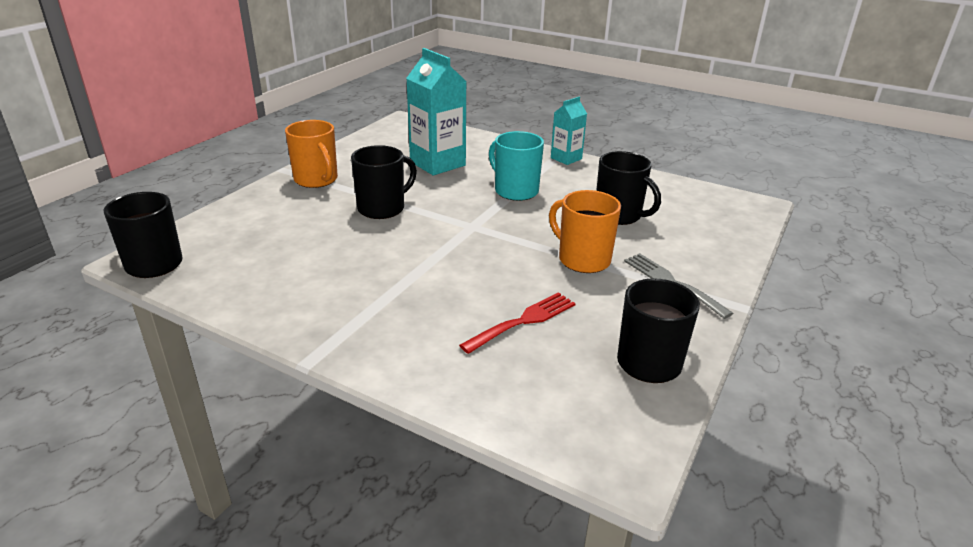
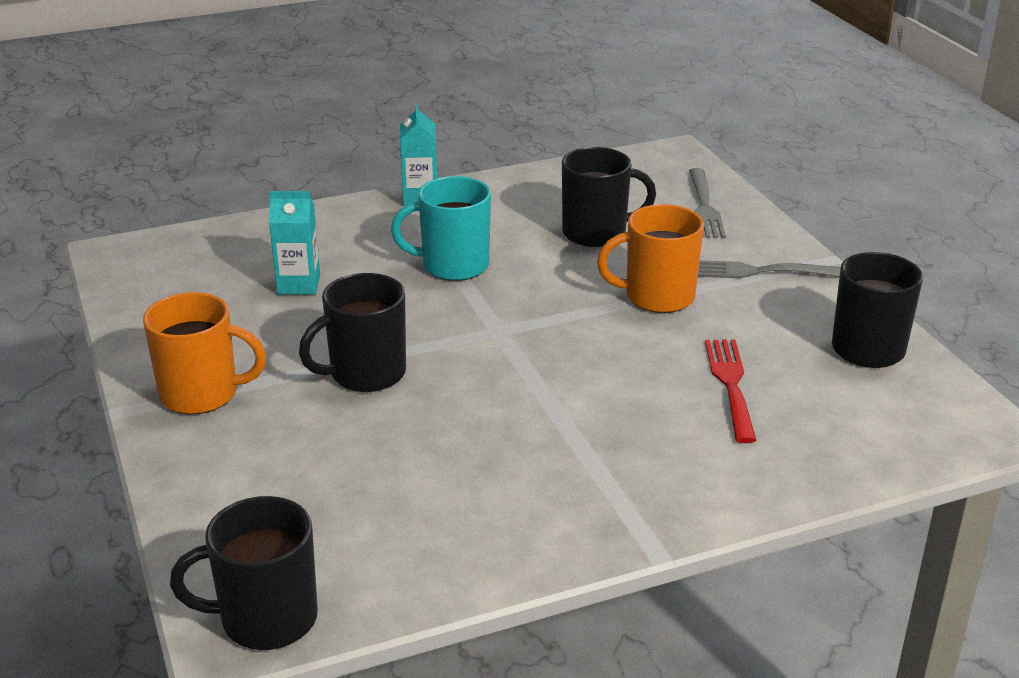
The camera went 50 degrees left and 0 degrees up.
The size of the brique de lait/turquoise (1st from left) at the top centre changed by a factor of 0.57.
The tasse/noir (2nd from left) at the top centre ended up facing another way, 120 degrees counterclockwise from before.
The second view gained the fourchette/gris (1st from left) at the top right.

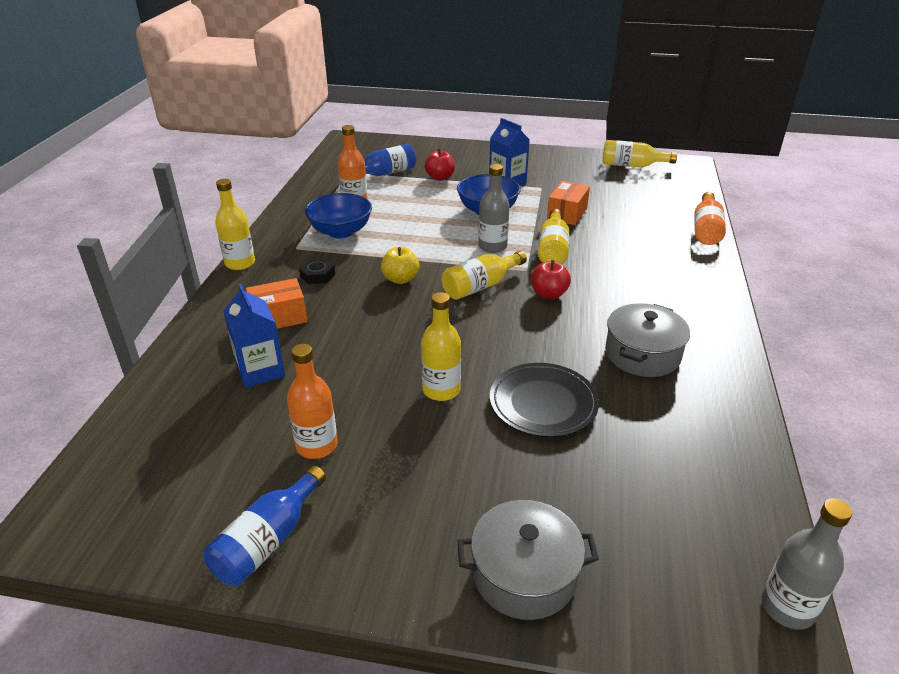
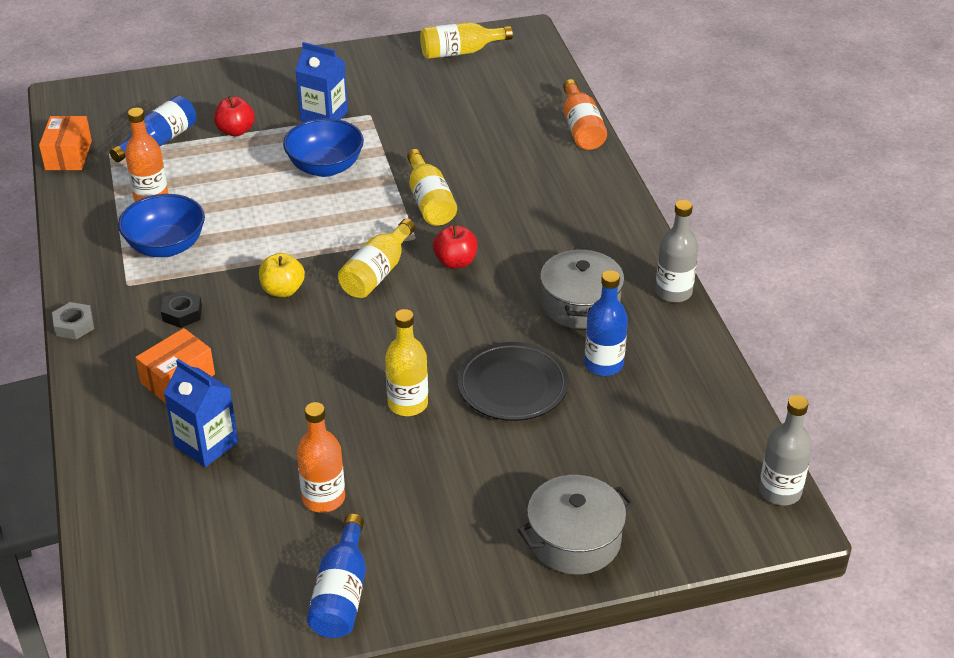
The camera went 25 degrees left and 5 degrees up.
The bouteille/gris (1st from left) ended up elsewhere, having gone from the top centre to the middle right.
Where the bouteille/jaune (1st from left) stood at the top left, the écrou/gris came to stand at the middle left.
The boîte/orange (2nd from left in the first image) ended up elsewhere, having gone from the top centre to the top left.
The second view gained the bouteille/bleu (3rd from left) at the centre.

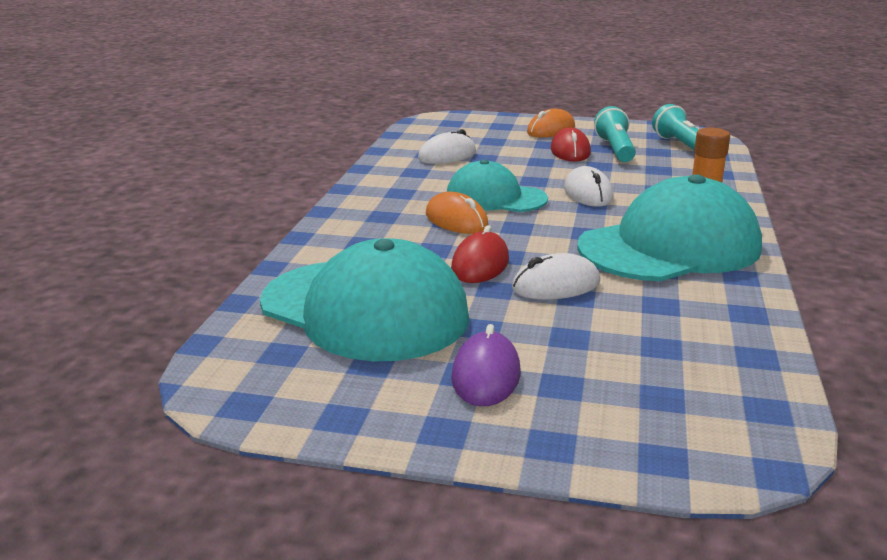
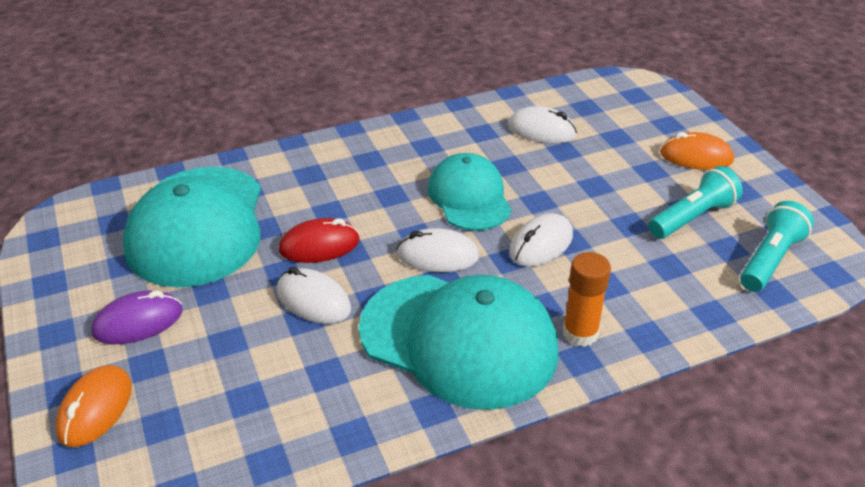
The camera went 55 degrees right and 15 degrees up.
The second view lost the souris/rouge (2nd from left) at the top centre.
The souris/orange (1st from left) ended up elsewhere, having gone from the centre to the bottom left.
The second view gained the souris/blanc (2nd from left) at the centre.

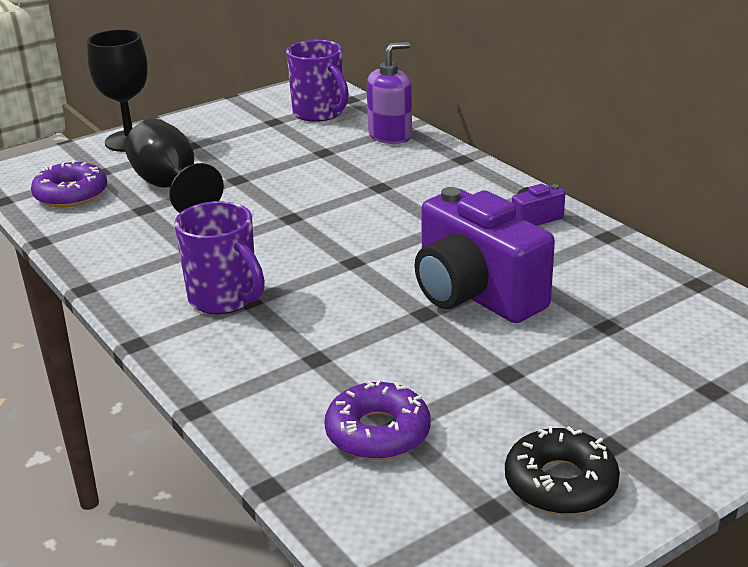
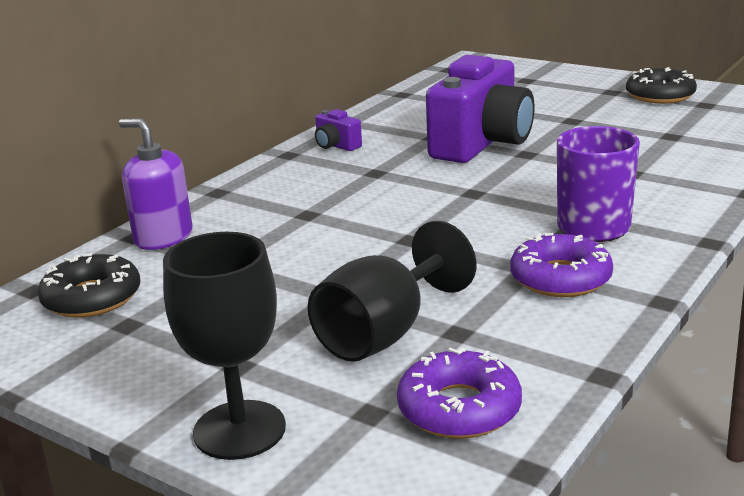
The camera went 110 degrees left and 5 degrees down.
Where the tasse/violet (2nd from left) stood at the top centre, the beignet/noir (1st from left) came to stand at the middle left.
The beignet/violet (2nd from left) ended up elsewhere, having gone from the bottom centre to the middle right.

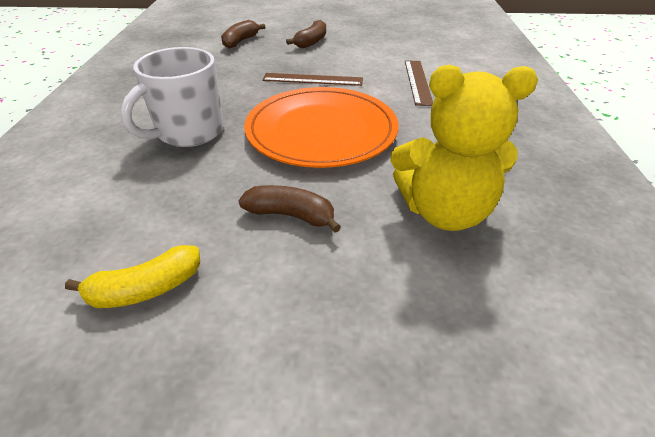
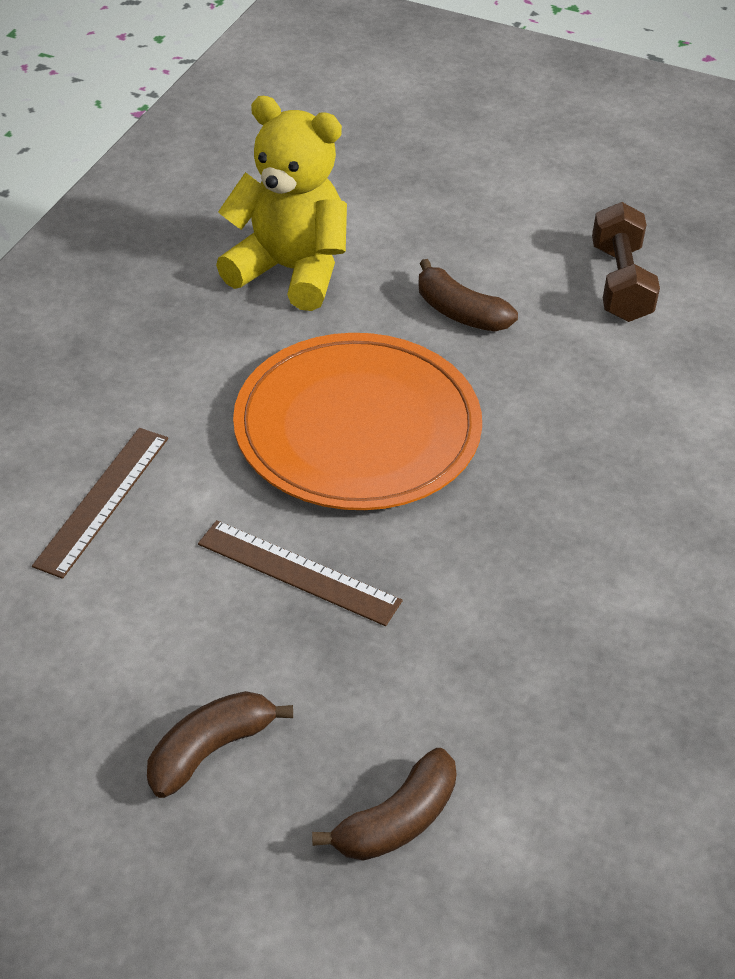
The camera went 160 degrees left and 5 degrees up.
The second view lost the tasse/blanc at the top left.
Where the banane/jaune stood at the middle left, the haltère/marron came to stand at the top right.

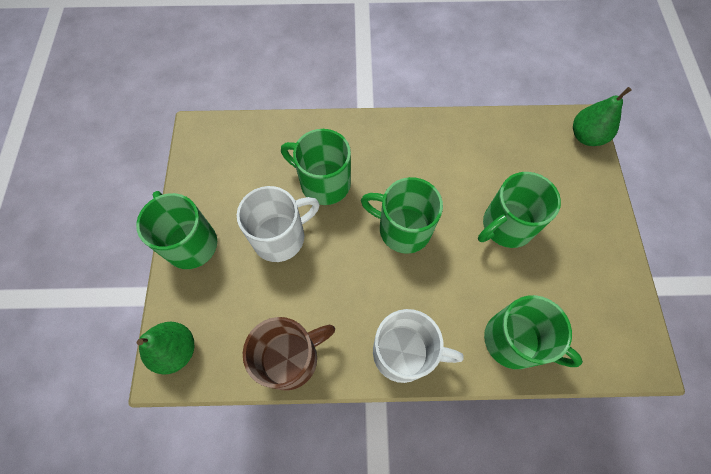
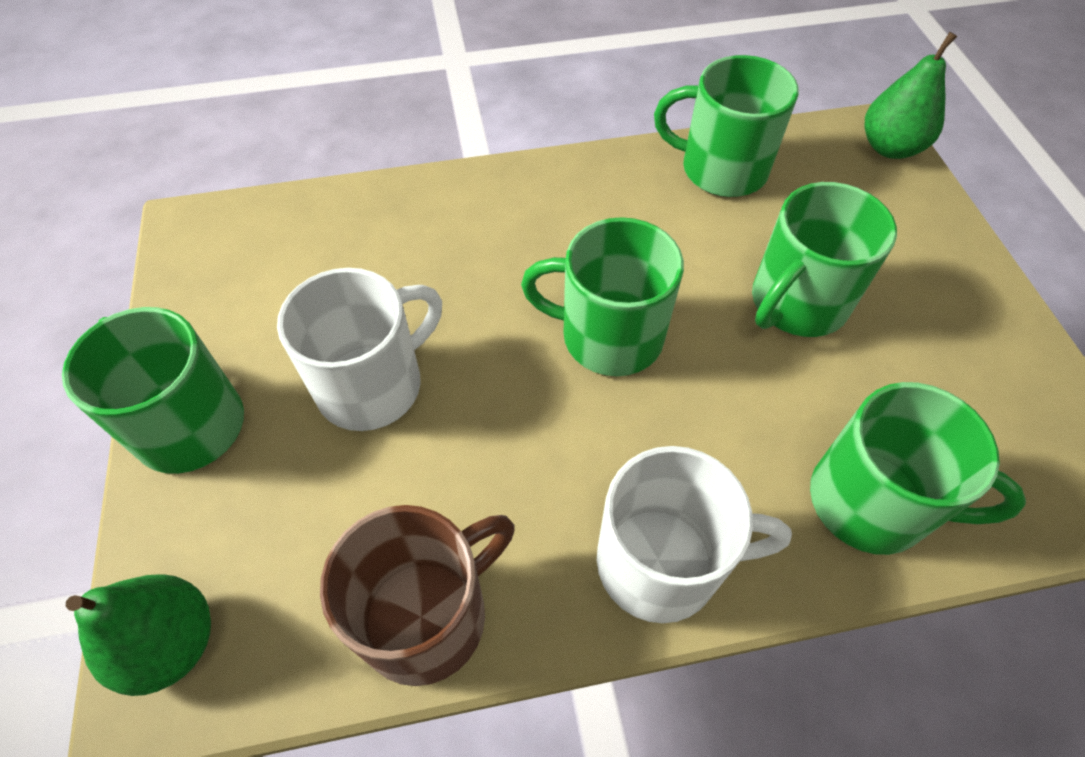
The camera went 10 degrees left and 10 degrees down.
The tasse/vert (2nd from left in the first image) ended up elsewhere, having gone from the centre to the top right.

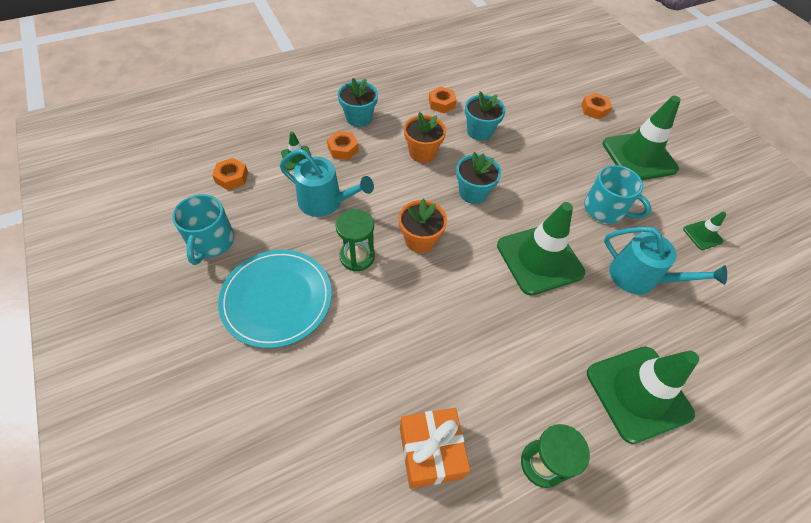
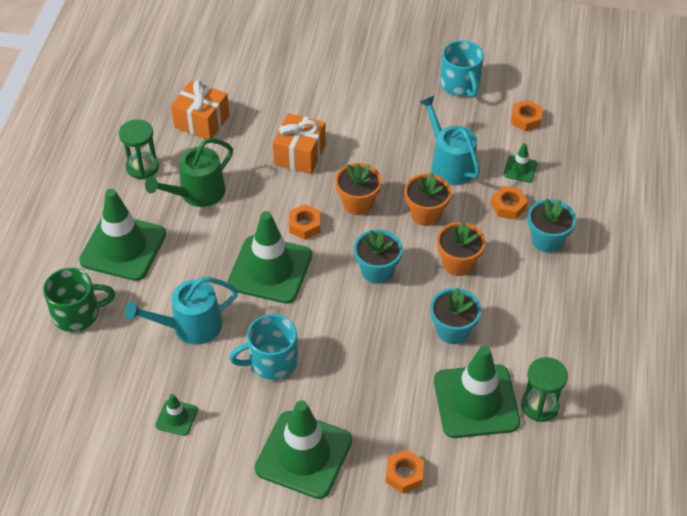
The camera went 130 degrees right and 5 degrees down.
The écrou/orange (3rd from left in the first image) ended up elsewhere, having gone from the top centre to the centre.
The arrosoir/turquoise (1st from left in the first image) at the centre ended up facing another way, 90 degrees clockwise from before.
The tasse/turquoise (1st from left in the first image) at the middle left ended up facing another way, 150 degrees counterclockwise from before.
The sablier/vert (1st from left in the first image) ended up elsewhere, having gone from the centre to the bottom right.
The second view lost the assiette/turquoise at the centre.
The second view gained the cadeau/orange (2nd from left) at the top centre.
The second view gained the arrosoir/vert at the middle left.
The second view gained the pot de fleurs/orange (2nd from left) at the centre.
The second view gained the tasse/vert at the middle left.
The second view gained the cône de chantier/vert (5th from left) at the bottom right.

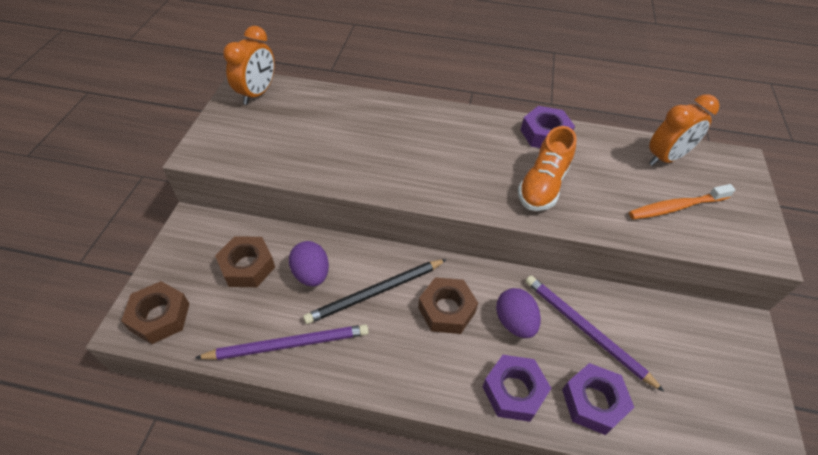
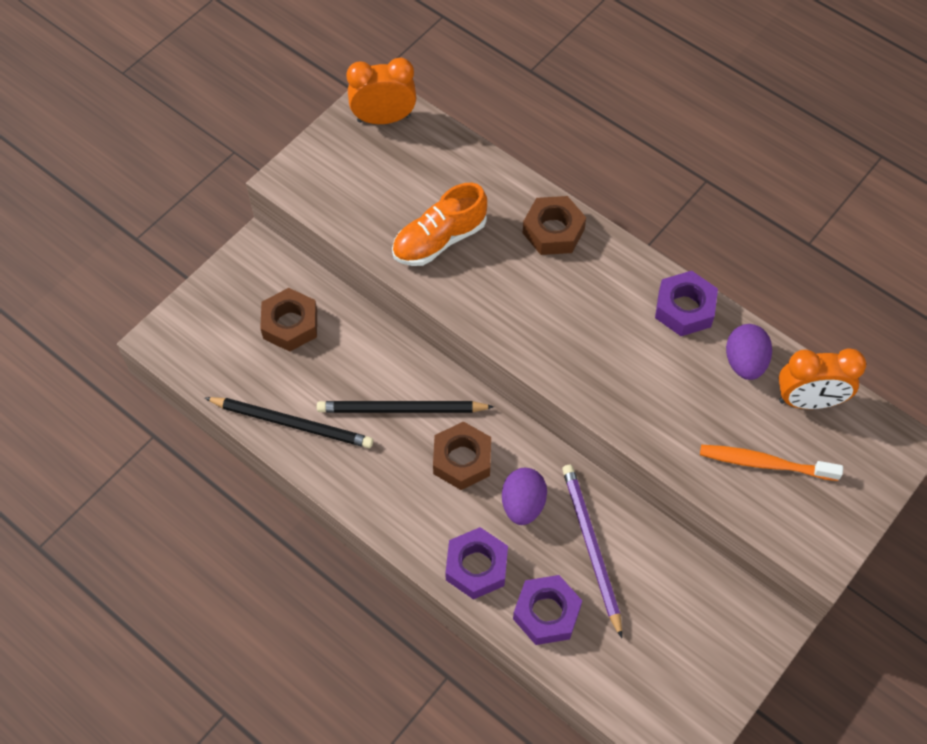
The camera went 30 degrees right and 10 degrees up.
The réveil/orange (1st from left) at the top left ended up facing another way, 150 degrees counterclockwise from before.
The chaussure/orange ended up elsewhere, having gone from the middle right to the top centre.
The œuf/violet (1st from left in the first image) ended up elsewhere, having gone from the centre to the middle right.
The écrou/marron (1st from left in the first image) ended up elsewhere, having gone from the bottom left to the top centre.
What was the crayon/violet (1st from left) at the bottom centre turned into the crayon/noir (1st from left) at the middle left.

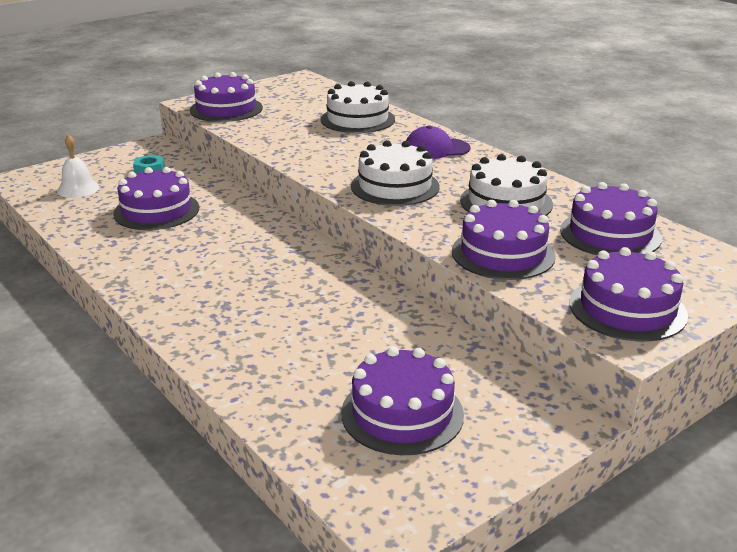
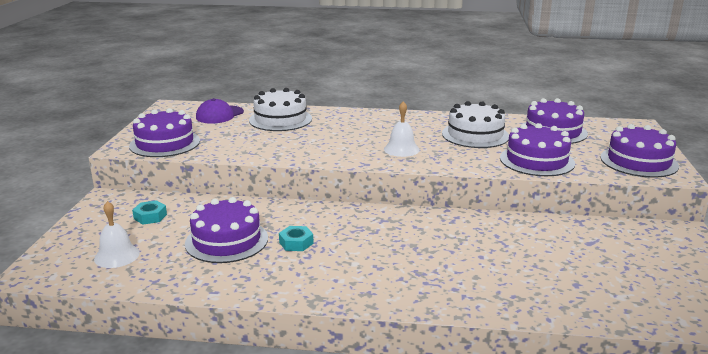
The camera went 45 degrees left and 5 degrees down.
The casquette/violet ended up elsewhere, having gone from the top centre to the top left.
Where the gâteau/blanc (2nd from left) stood at the top centre, the cloche/blanc (2nd from left) came to stand at the centre.
The second view lost the gâteau/violet (3rd from left) at the bottom centre.
The second view gained the écrou/turquoise (2nd from left) at the bottom centre.

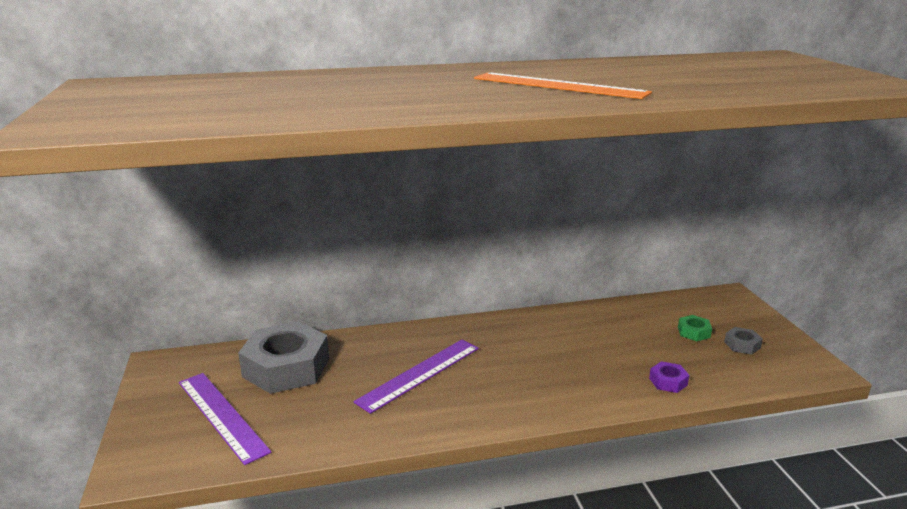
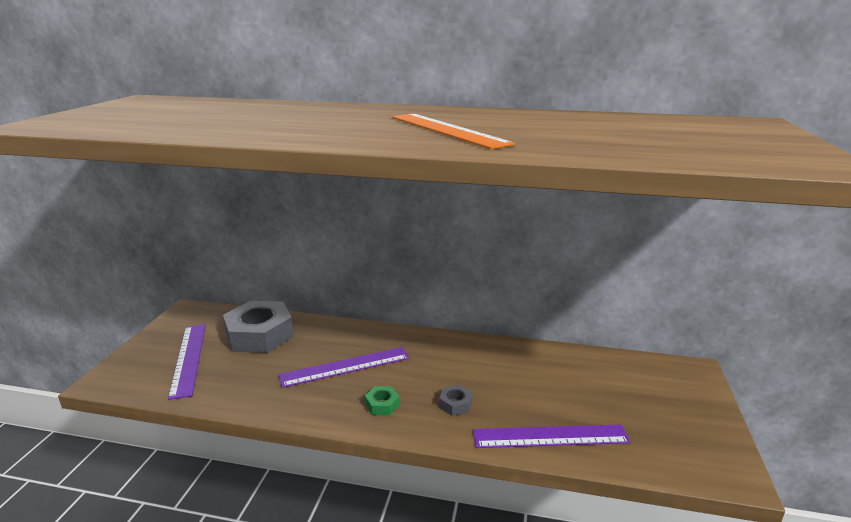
The camera went 25 degrees right and 0 degrees up.
The écrou/vert ended up elsewhere, having gone from the middle right to the bottom centre.
The écrou/gris (2nd from left) ended up elsewhere, having gone from the bottom right to the bottom centre.
Where the écrou/violet stood at the bottom right, the règle/violet (3rd from left) came to stand at the bottom centre.

